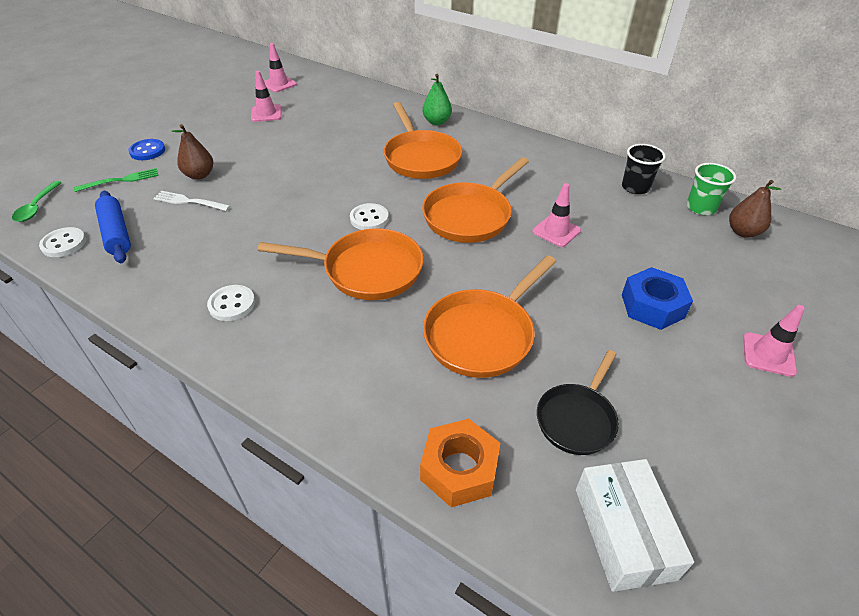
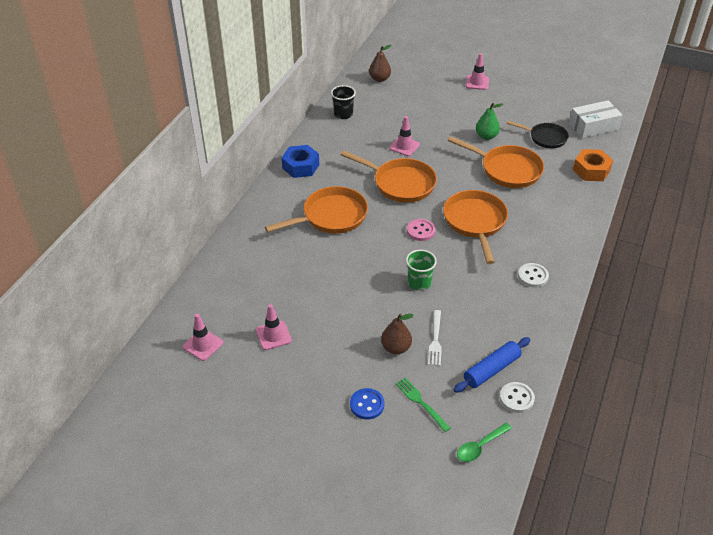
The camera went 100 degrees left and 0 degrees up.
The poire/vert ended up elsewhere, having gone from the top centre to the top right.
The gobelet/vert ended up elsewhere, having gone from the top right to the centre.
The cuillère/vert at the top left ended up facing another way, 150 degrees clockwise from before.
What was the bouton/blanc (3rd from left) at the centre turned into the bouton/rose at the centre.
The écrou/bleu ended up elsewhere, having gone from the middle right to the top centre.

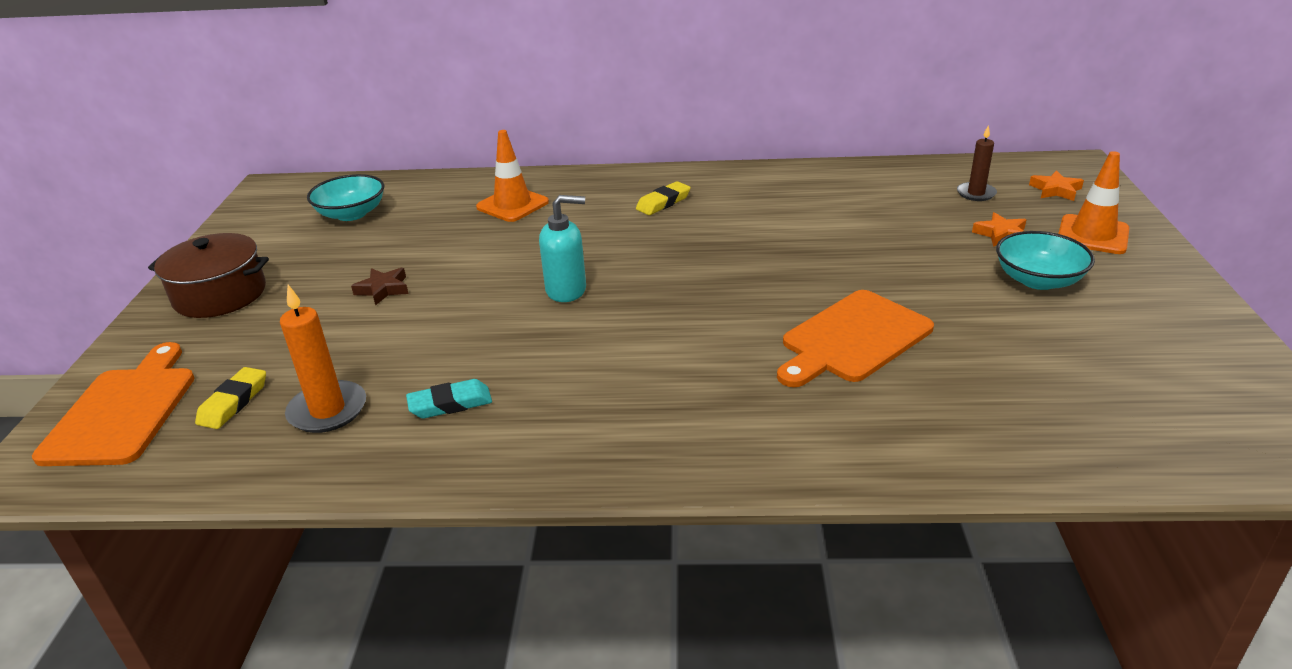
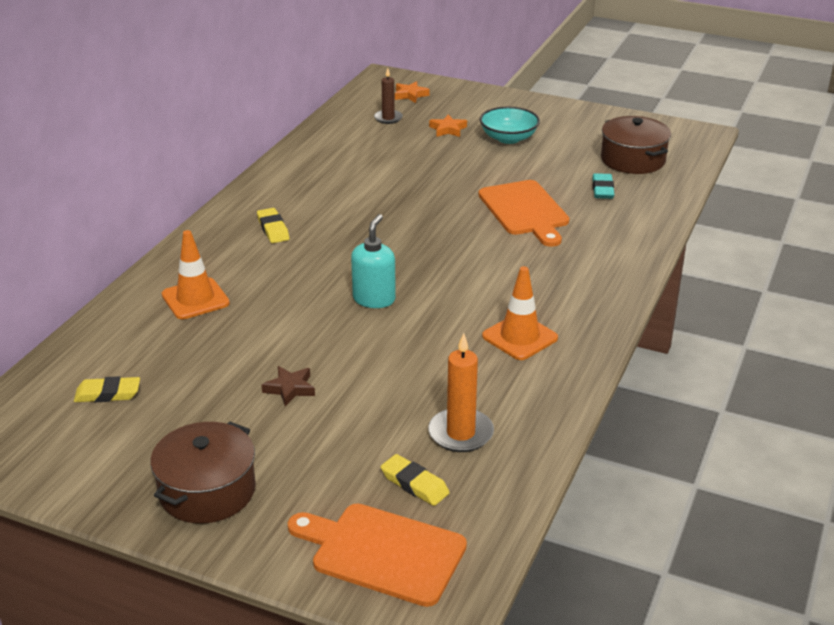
The camera went 70 degrees left and 0 degrees up.
The cône de chantier/orange (2nd from left) ended up elsewhere, having gone from the top right to the centre.
Where the bol/turquoise (1st from left) stood at the top left, the gomme/jaune (1st from left) came to stand at the middle left.
The gomme/turquoise ended up elsewhere, having gone from the centre to the top right.
The second view gained the marmite/marron (2nd from left) at the top right.

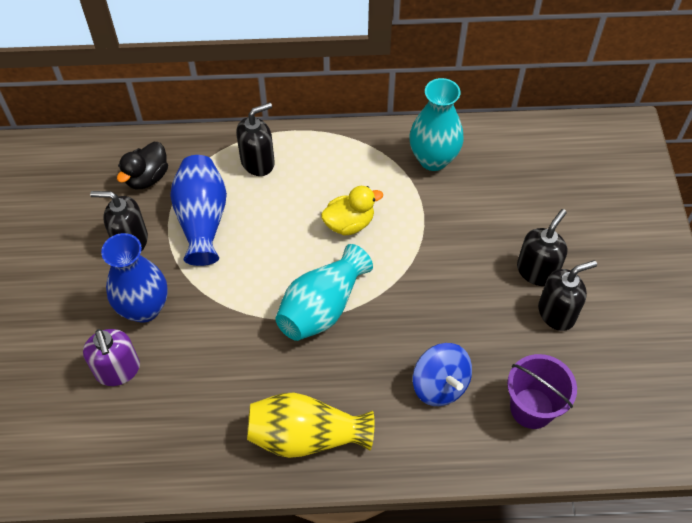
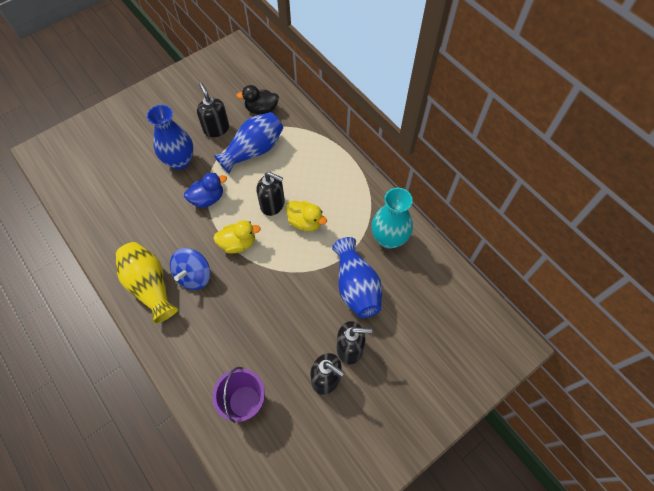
The camera went 55 degrees right and 5 degrees up.
The distributeur de savon/noir (2nd from left) ended up elsewhere, having gone from the top centre to the centre.
Where the vase/turquoise (1st from left) stood at the centre, the canard/jaune (1st from left) came to stand at the centre.
The second view lost the distributeur de savon/violet at the bottom left.
The toupie/bleu ended up elsewhere, having gone from the bottom centre to the middle left.
The second view gained the canard/bleu at the middle left.
The second view gained the vase/bleu (3rd from left) at the centre.

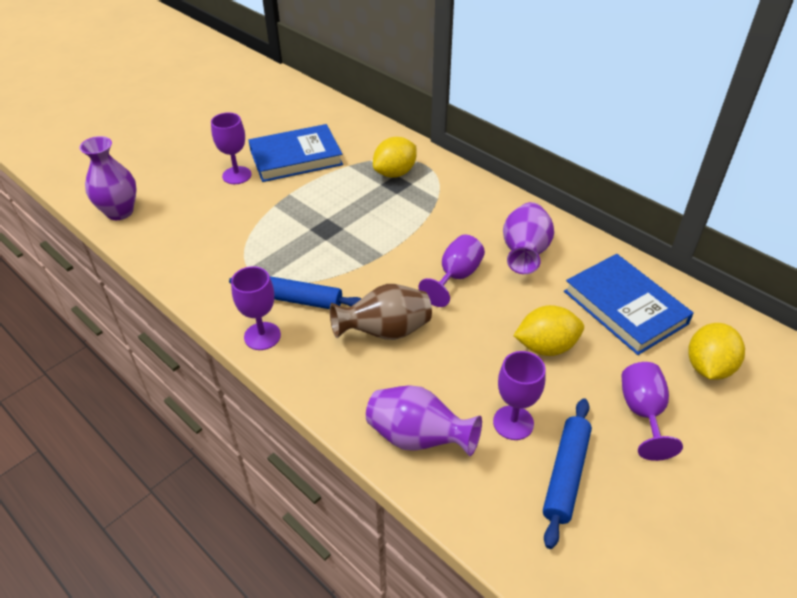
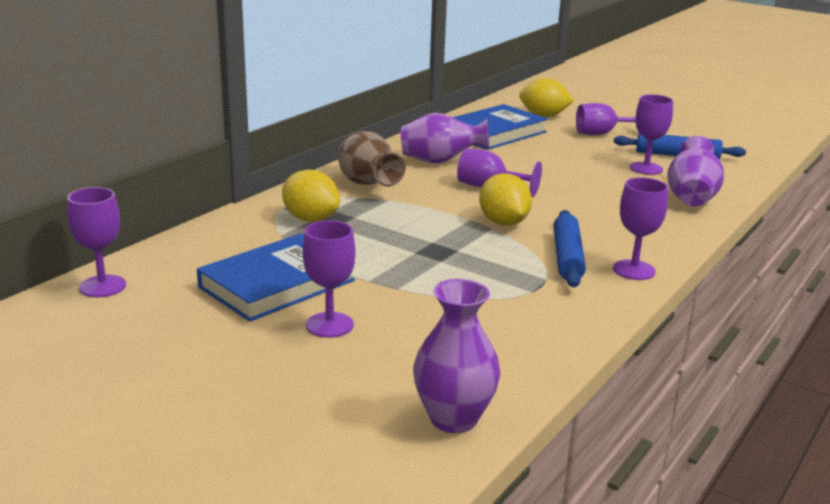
The camera went 100 degrees left and 20 degrees down.
The livre/bleu (1st from left) at the top centre ended up facing another way, 75 degrees clockwise from before.
The vase/marron ended up elsewhere, having gone from the centre to the top centre.
The citron/jaune (2nd from left) ended up elsewhere, having gone from the middle right to the centre.
The second view gained the verre à pied/violet (1st from left) at the middle left.

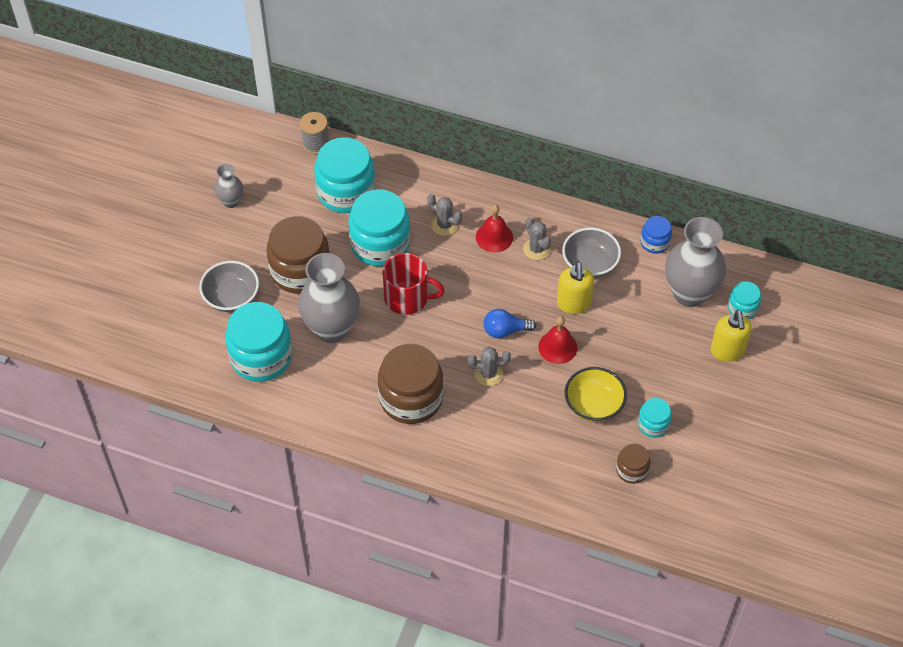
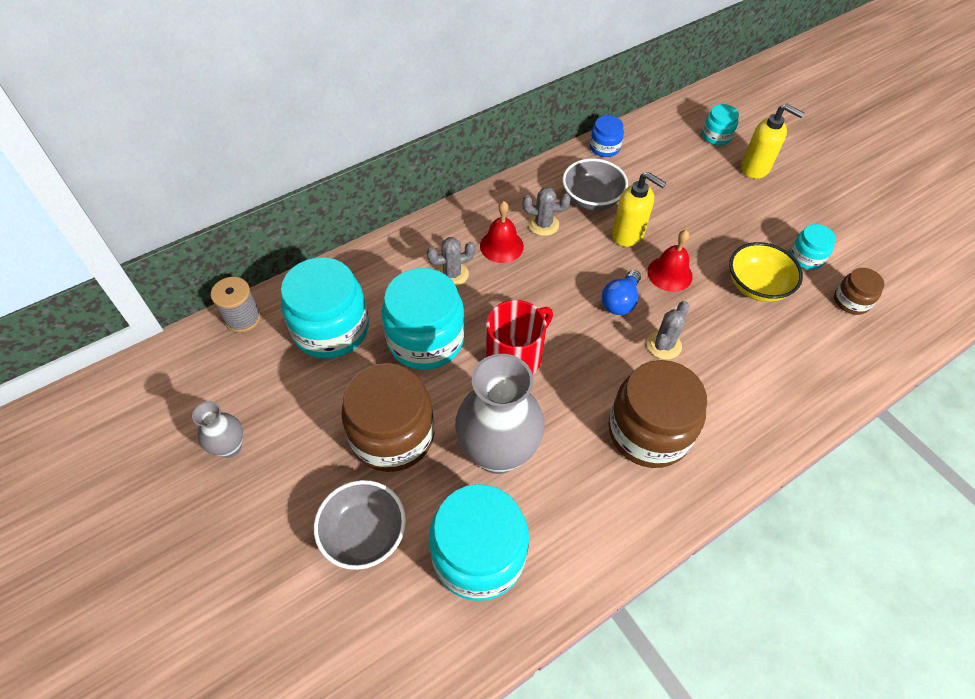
The camera went 55 degrees left and 0 degrees up.
The second view lost the vase/gris (3rd from left) at the middle right.

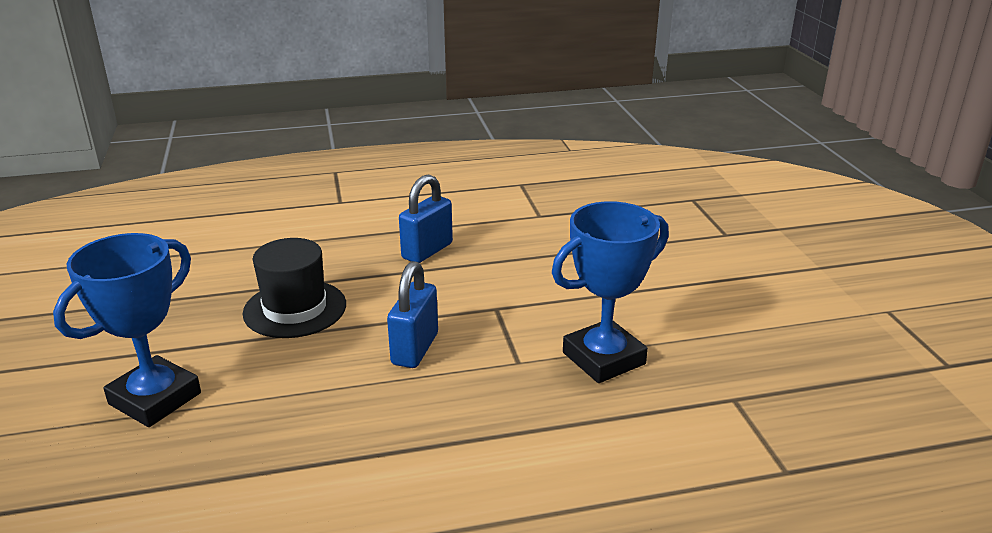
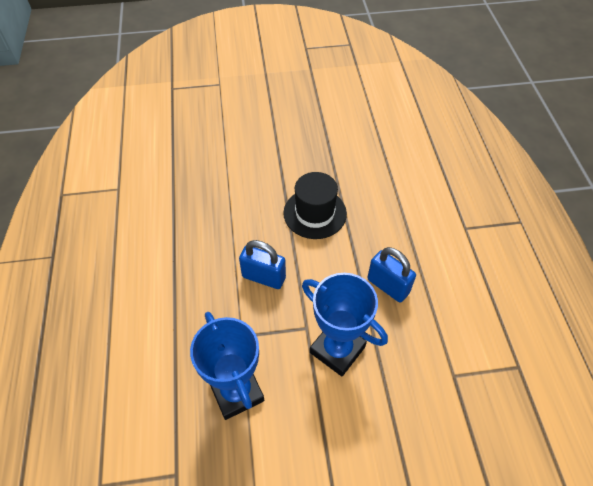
The camera went 95 degrees right and 25 degrees up.
The trophée/bleu (1st from left in the first image) ended up elsewhere, having gone from the middle left to the bottom centre.

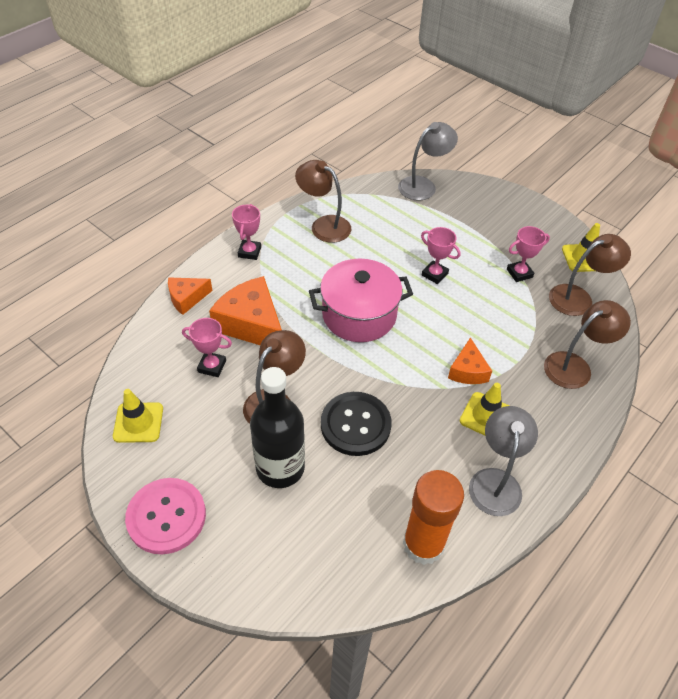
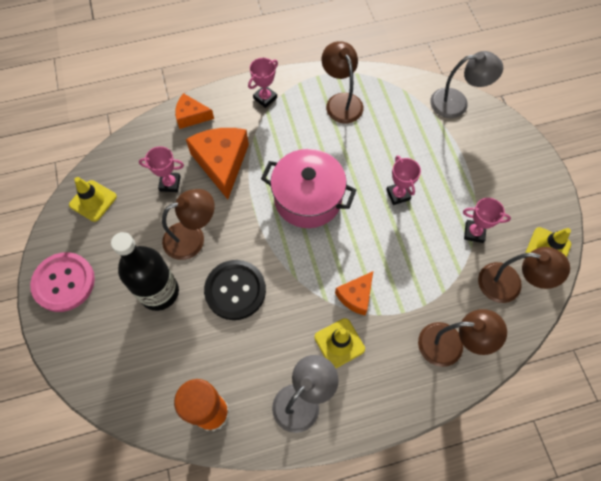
The camera went 35 degrees right and 15 degrees up.
The trophée/rose (1st from left) at the middle left ended up facing another way, 45 degrees counterclockwise from before.

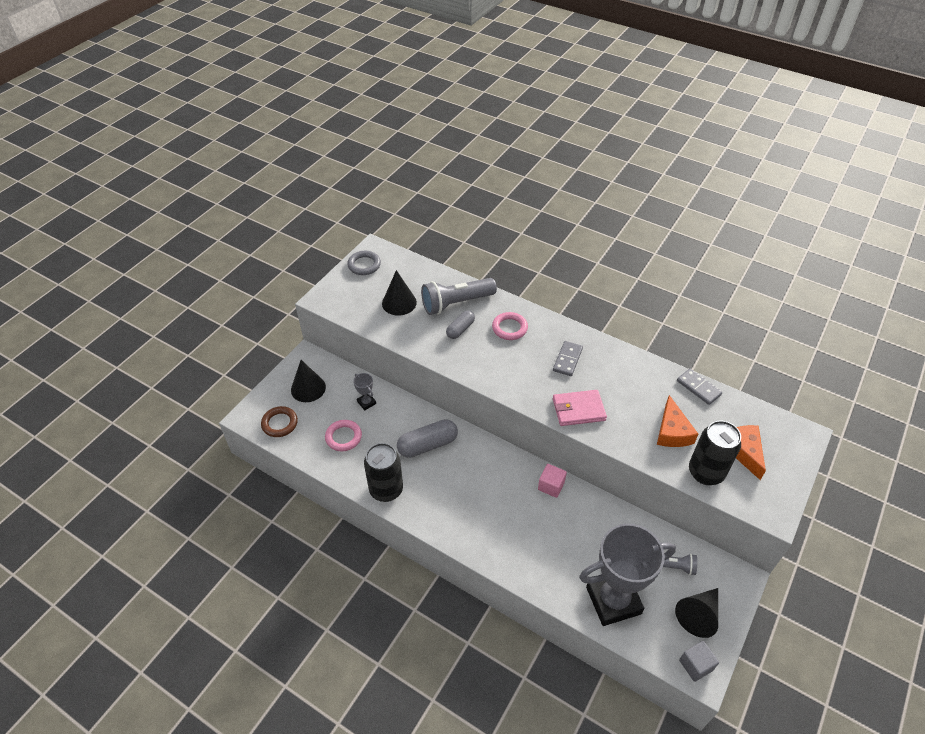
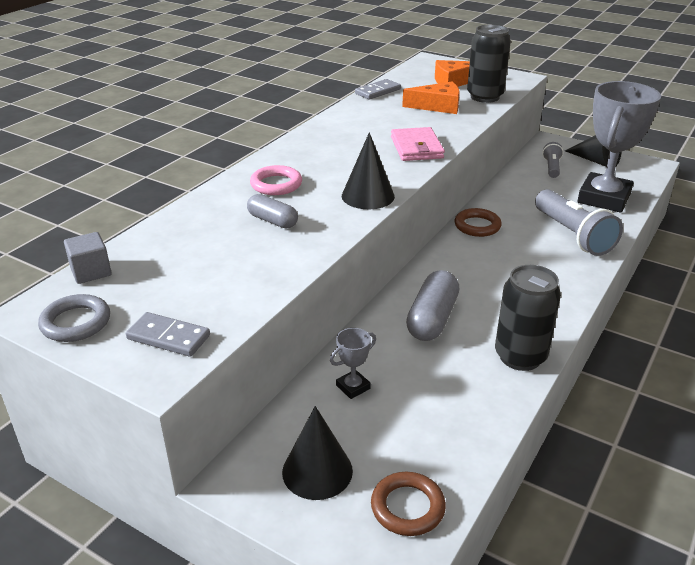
The camera went 90 degrees left and 15 degrees down.
The cône/noir (2nd from left) ended up elsewhere, having gone from the centre to the top centre.
The lampe de poche/gris (1st from left in the first image) ended up elsewhere, having gone from the centre to the middle right.
The domino/gris (1st from left) ended up elsewhere, having gone from the centre to the middle left.
The gélule/gris (1st from left in the first image) at the centre ended up facing another way, 45 degrees clockwise from before.
The second view lost the anneau/rose (1st from left) at the centre.
Where the cube/rose stood at the centre, the anneau/marron (2nd from left) came to stand at the middle right.
The trophée/gris (2nd from left) at the bottom right ended up facing another way, 45 degrees clockwise from before.
The cube/gris ended up elsewhere, having gone from the bottom right to the middle left.

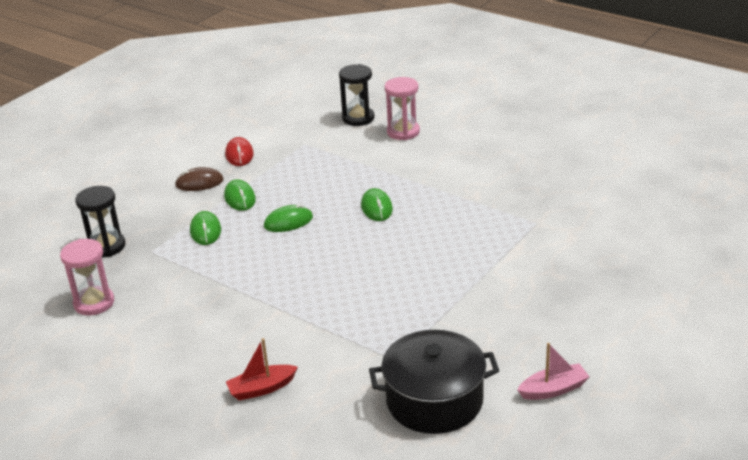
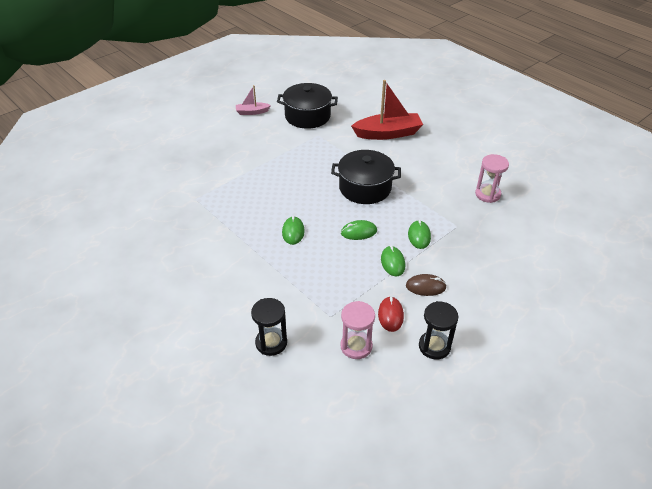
The camera went 170 degrees left and 10 degrees up.
The sablier/rose (2nd from left in the first image) ended up elsewhere, having gone from the top centre to the bottom centre.
The sablier/noir (1st from left in the first image) ended up elsewhere, having gone from the middle left to the bottom right.
The size of the bateau/rouge at the bottom centre changed by a factor of 1.93.
The second view gained the marmite/noir (2nd from left) at the centre.

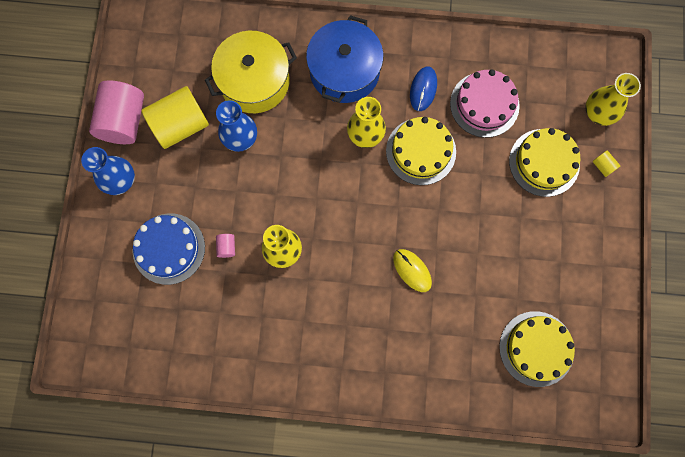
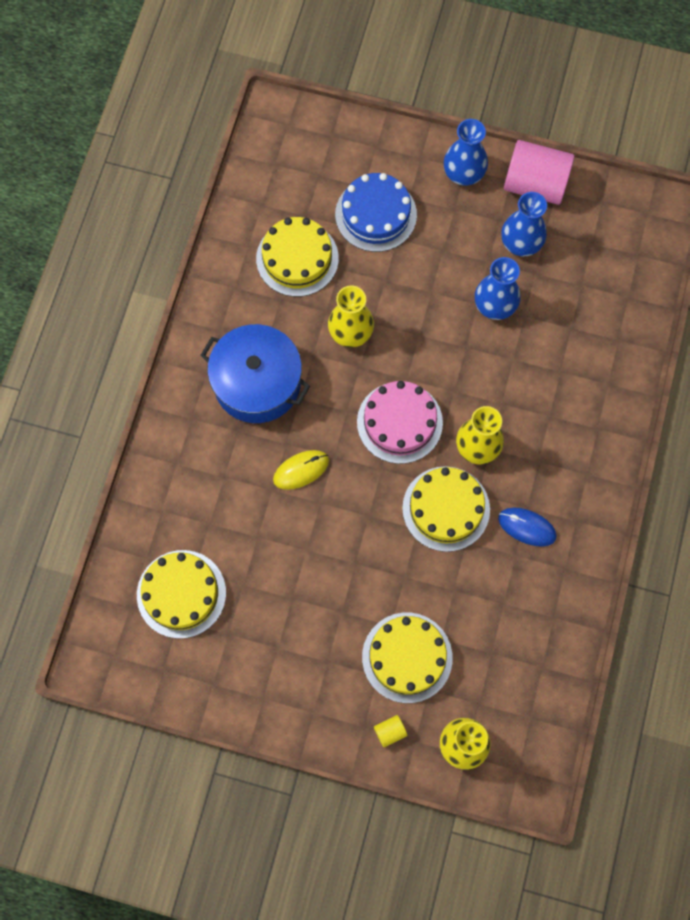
The camera went 100 degrees right and 5 degrees down.
The marmite/bleu ended up elsewhere, having gone from the top centre to the centre.
The second view lost the marmite/jaune at the top centre.
The gâteau/rose ended up elsewhere, having gone from the top right to the centre.
Where the cylindre/jaune (1st from left) stood at the top left, the vase/bleu (3rd from left) came to stand at the top right.
The second view lost the cylindre/rose (2nd from left) at the middle left.
The second view gained the gâteau/jaune (2nd from left) at the top centre.

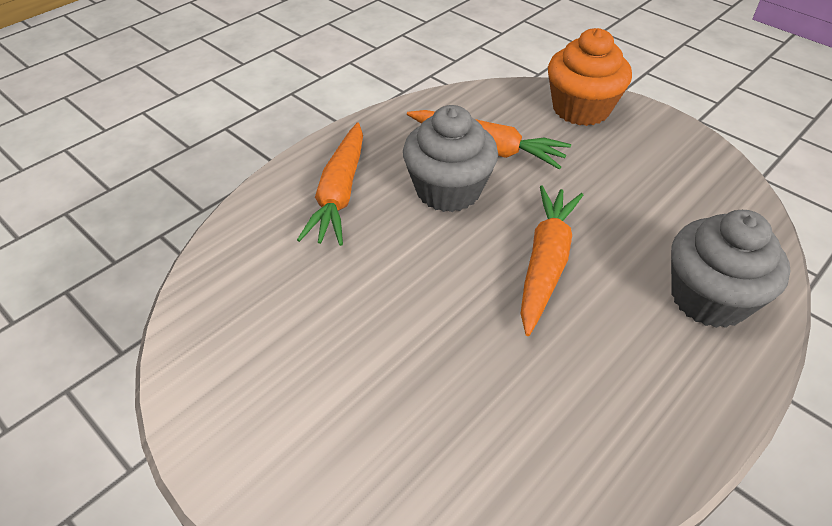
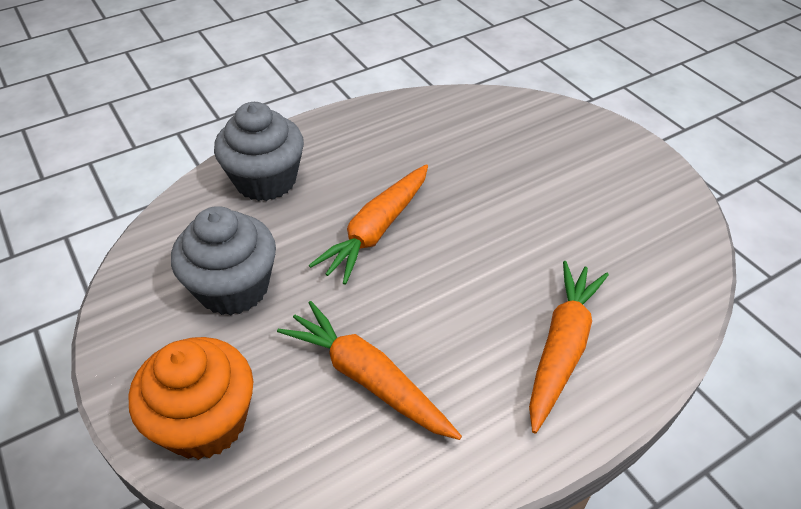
The camera went 165 degrees left and 0 degrees up.
The muffin/gris (1st from left) ended up elsewhere, having gone from the top centre to the middle left.

